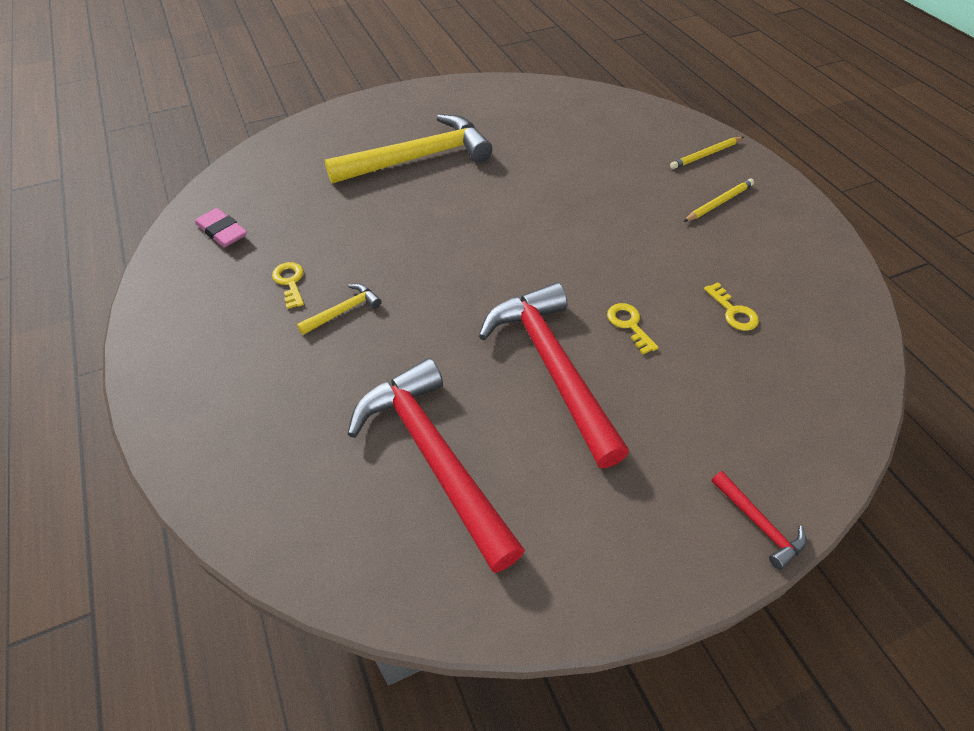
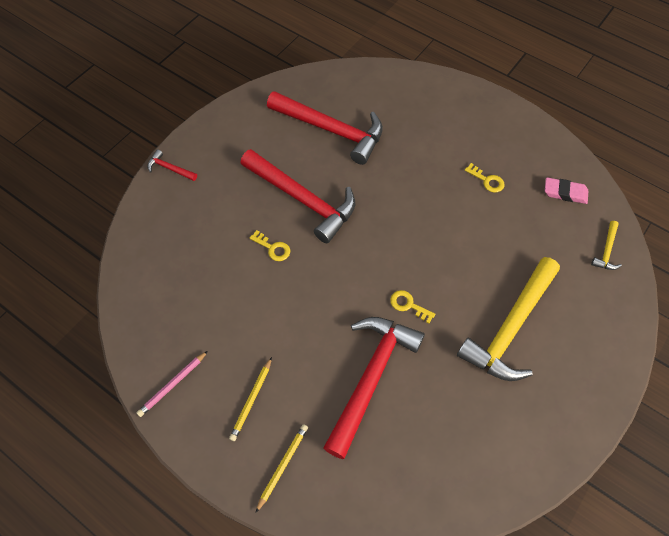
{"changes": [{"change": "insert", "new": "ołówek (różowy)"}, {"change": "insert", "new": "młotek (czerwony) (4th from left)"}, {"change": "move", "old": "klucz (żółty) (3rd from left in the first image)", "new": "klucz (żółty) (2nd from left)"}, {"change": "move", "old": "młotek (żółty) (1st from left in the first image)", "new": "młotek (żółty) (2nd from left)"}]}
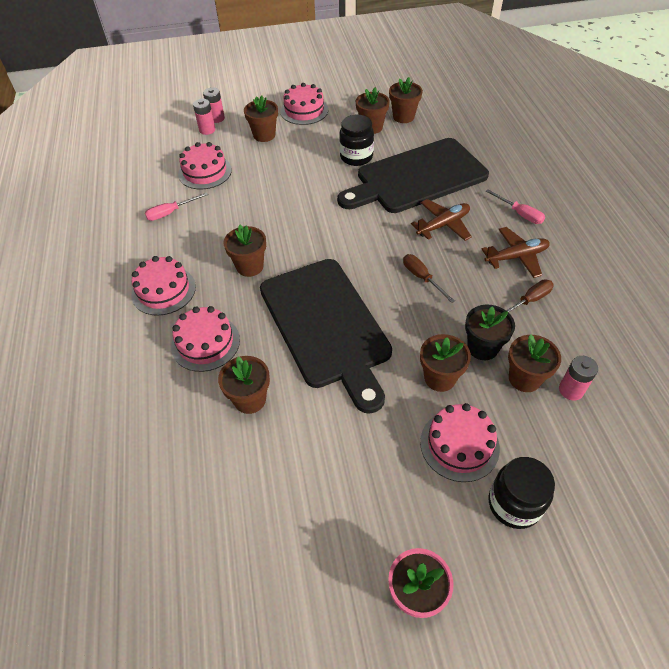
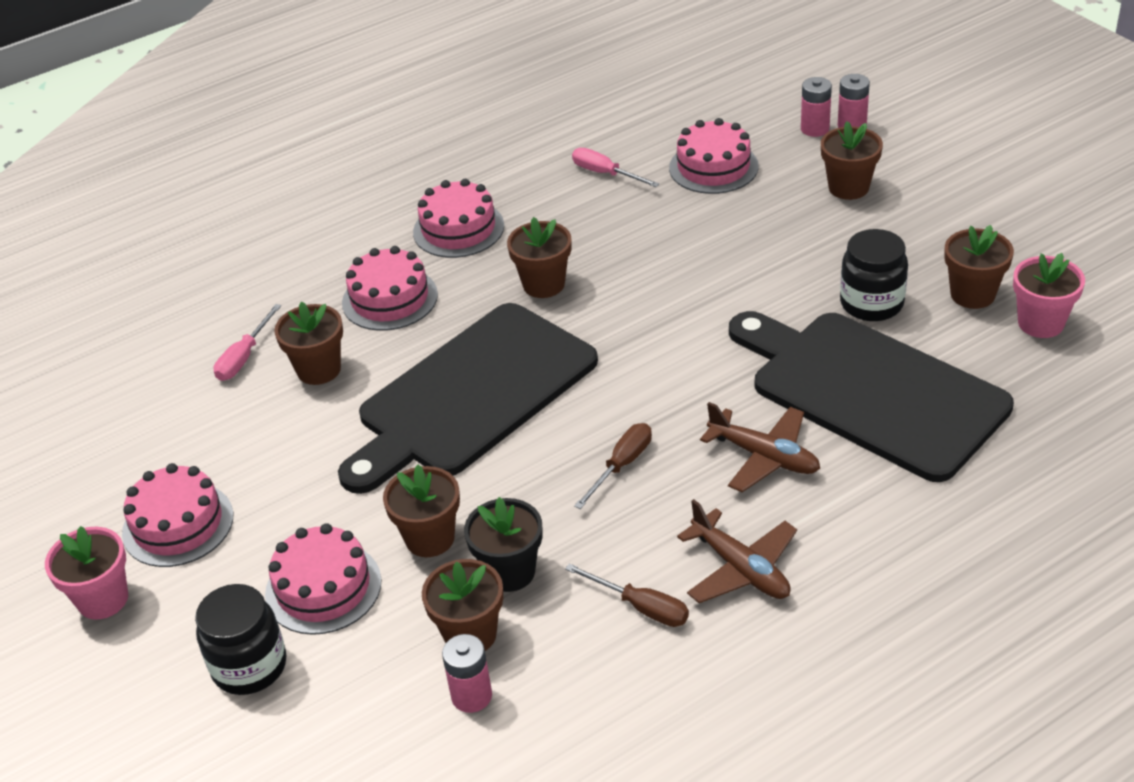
{"changes": [{"change": "move", "old": "tort (różowy) (4th from left in the first image)", "new": "tort (różowy) (1st from left)"}, {"change": "move", "old": "śrubokręt (różowy) (2nd from left in the first image)", "new": "śrubokręt (różowy) (1st from left)"}, {"change": "recolor", "old": "doniczka (brązowy) (5th from left)", "new": "doniczka (różowy) (2nd from left)"}]}
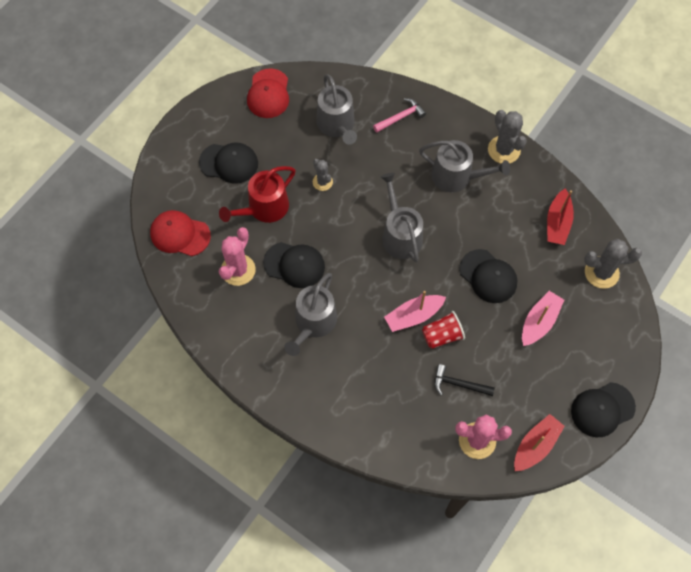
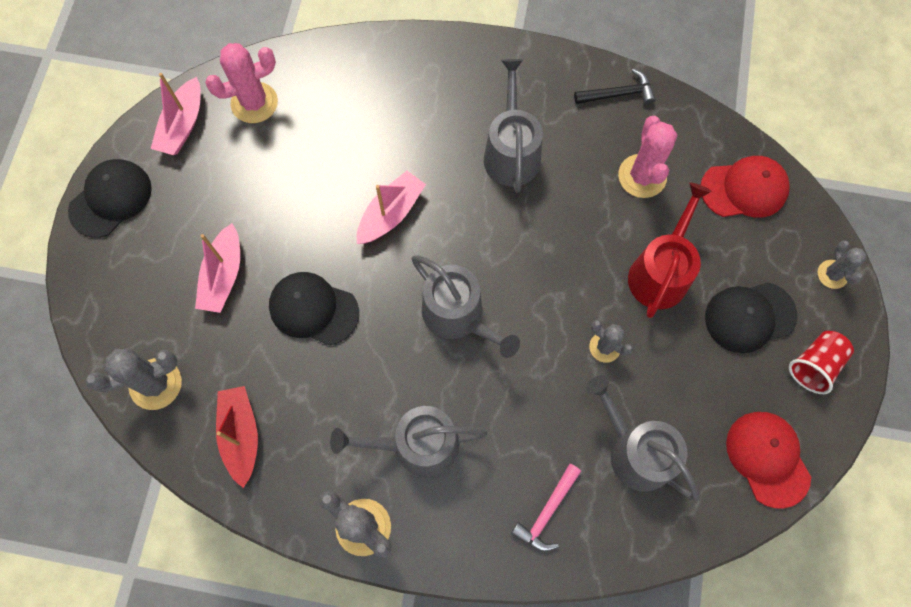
{"changes": [{"change": "recolor", "old": "łódka (czerwony) (1st from left)", "new": "łódka (różowy) (1st from left)"}, {"change": "move", "old": "młotek (czarny)"}, {"change": "move", "old": "szklanka (czerwony)"}, {"change": "insert", "new": "kaktus (szary) (4th from left)"}, {"change": "delete", "old": "czapka (czarny) (2nd from left)"}]}
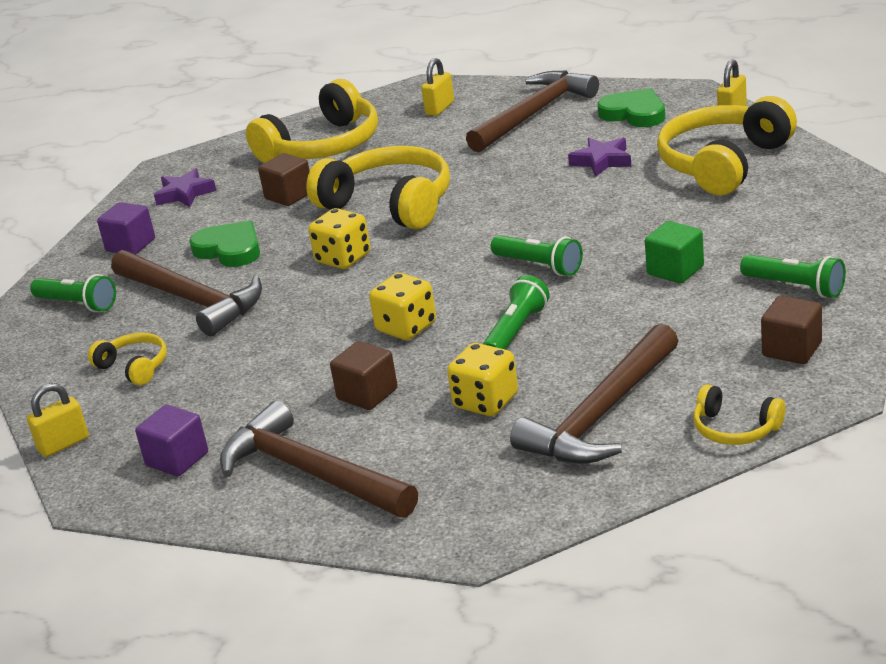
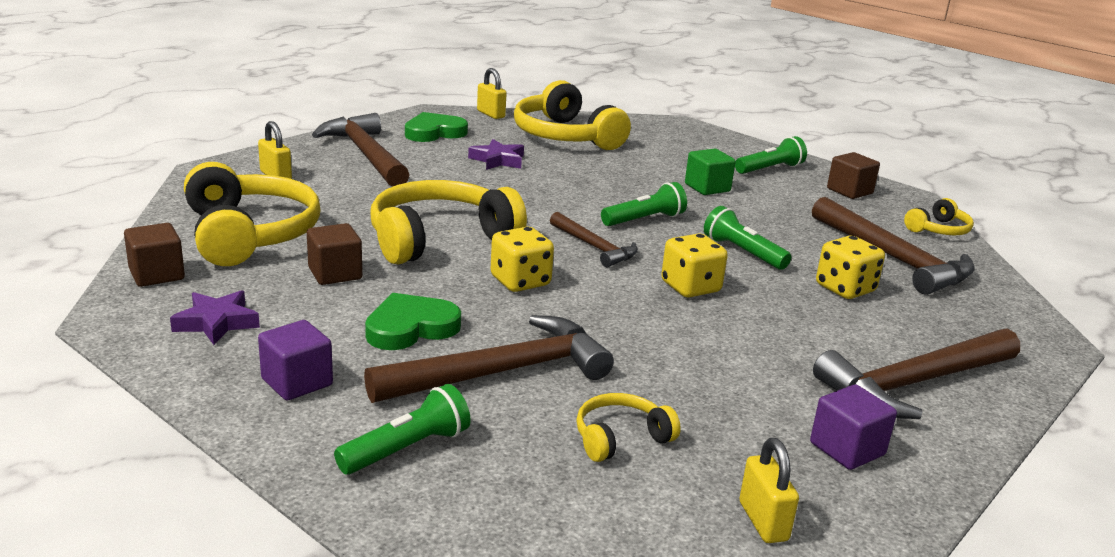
{"changes": [{"change": "move", "old": "sześcian (brązowy) (2nd from left in the first image)", "new": "sześcian (brązowy) (1st from left)"}, {"change": "insert", "new": "młotek (brązowy) (3rd from left)"}]}
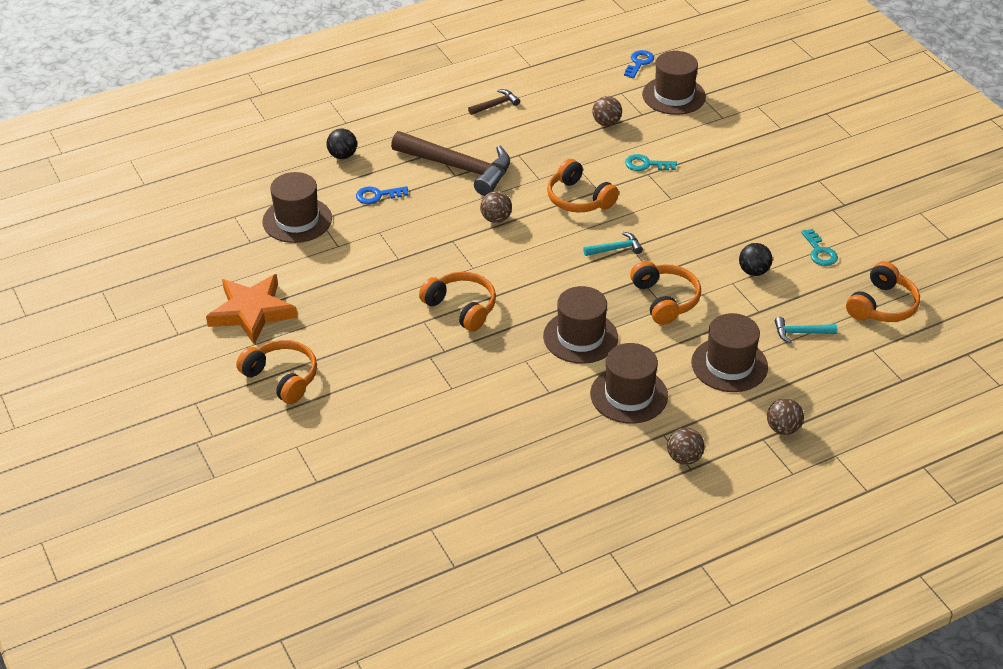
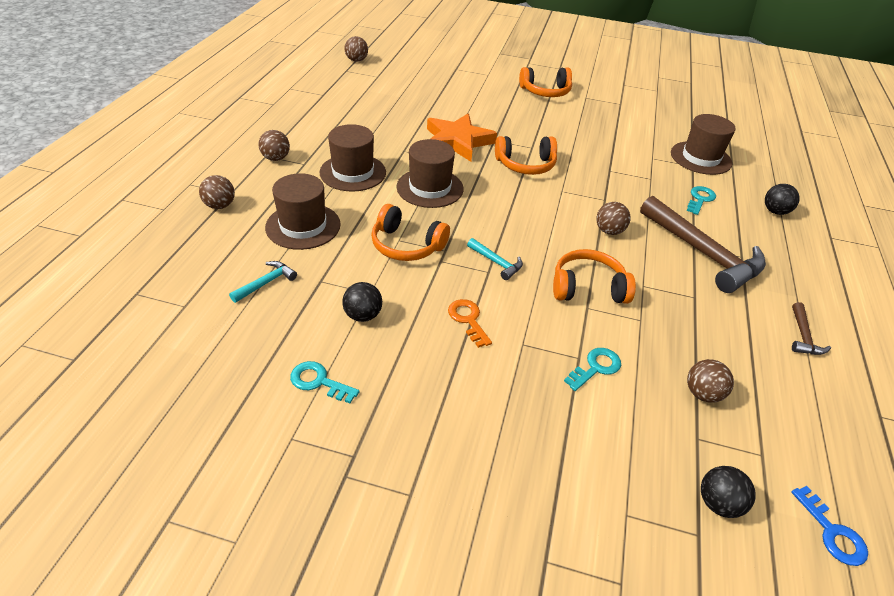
{"changes": [{"change": "insert", "new": "piłka (brązowy) (3rd from left)"}, {"change": "move", "old": "gwiazda (pomarańczowy)"}, {"change": "insert", "new": "klucz (pomarańczowy)"}, {"change": "rotate", "old": "młotek (turkusowy) (1st from left in the first image)", "degrees": -75}, {"change": "rotate", "old": "młotek (brązowy) (1st from left)", "degrees": -105}, {"change": "recolor", "old": "klucz (niebieski) (1st from left)", "new": "klucz (turkusowy) (3rd from left)"}, {"change": "replace", "old": "kapelusz (brązowy) (4th from left)", "new": "piłka (czarny) (2nd from left)"}, {"change": "delete", "old": "słuchawki (pomarańczowy) (5th from left)"}]}
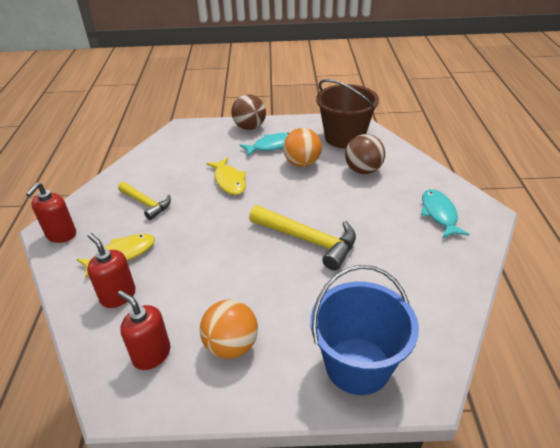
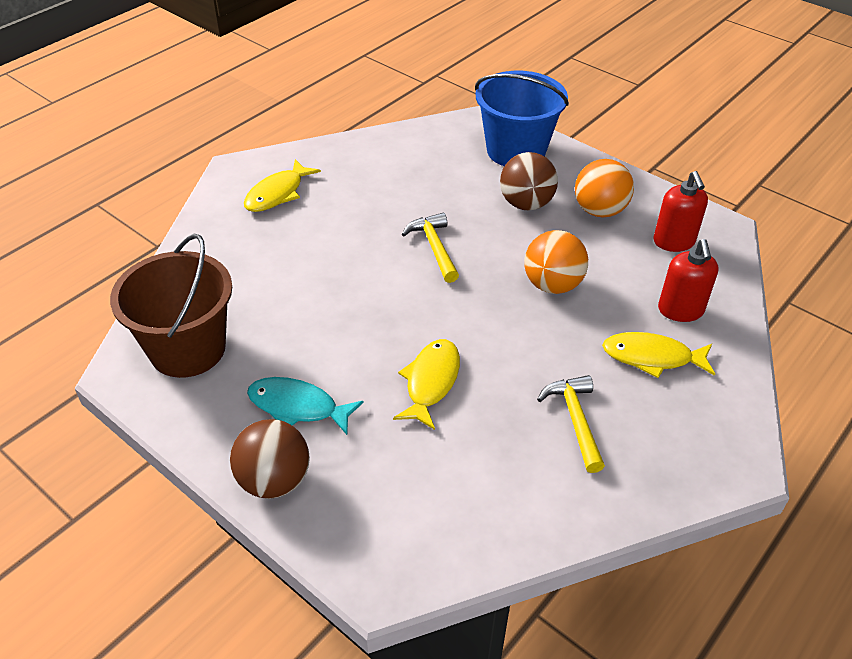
{"changes": [{"change": "recolor", "old": "ryba (turkusowy) (2nd from left)", "new": "ryba (żółty) (1st from left)"}, {"change": "resize", "old": "młotek (żółty) (2nd from left in the first image)", "factor": 0.63}, {"change": "move", "old": "piłka (brązowy) (2nd from left)"}, {"change": "move", "old": "piłka (pomarańczowy) (2nd from left in the first image)", "new": "piłka (pomarańczowy) (1st from left)"}, {"change": "delete", "old": "dozownik mydła (czerwony) (1st from left)"}]}
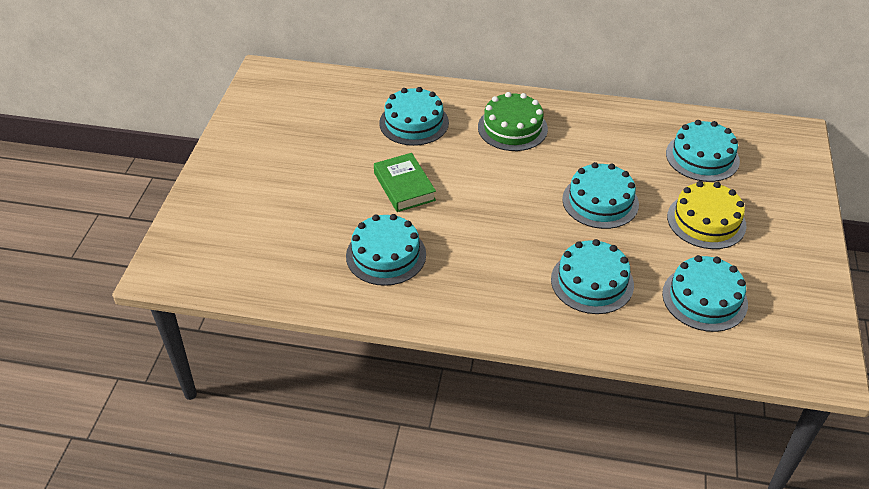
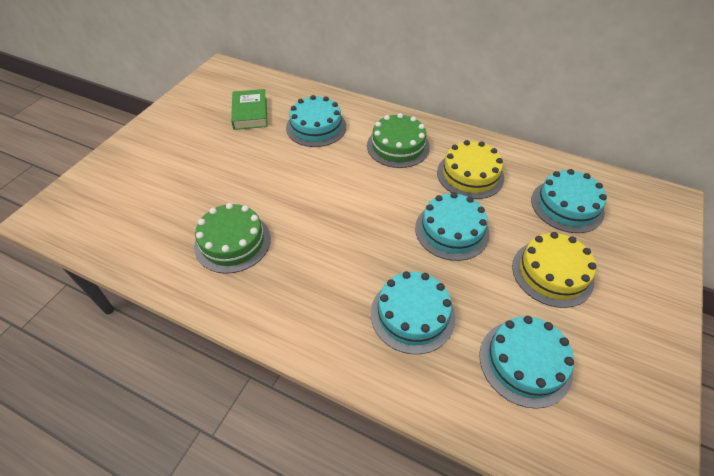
{"changes": [{"change": "recolor", "old": "tort (turkusowy) (1st from left)", "new": "tort (zielony) (1st from left)"}, {"change": "move", "old": "książka (zielony)"}, {"change": "insert", "new": "tort (żółty) (1st from left)"}]}
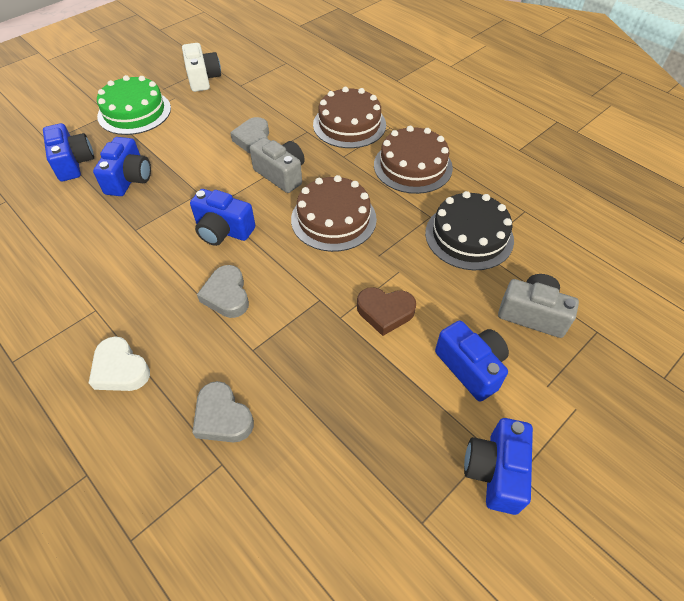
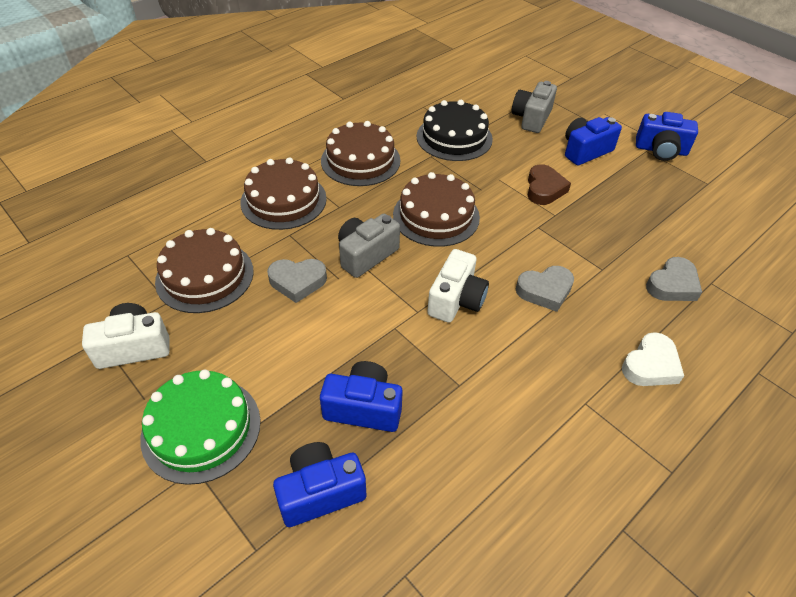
{"changes": [{"change": "insert", "new": "tort (brązowy) (1st from left)"}, {"change": "recolor", "old": "aparat fotograficzny (niebieski) (3rd from left)", "new": "aparat fotograficzny (biały) (2nd from left)"}]}
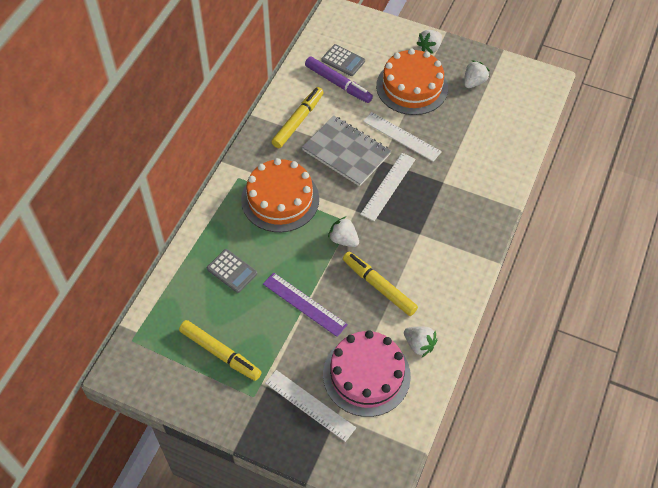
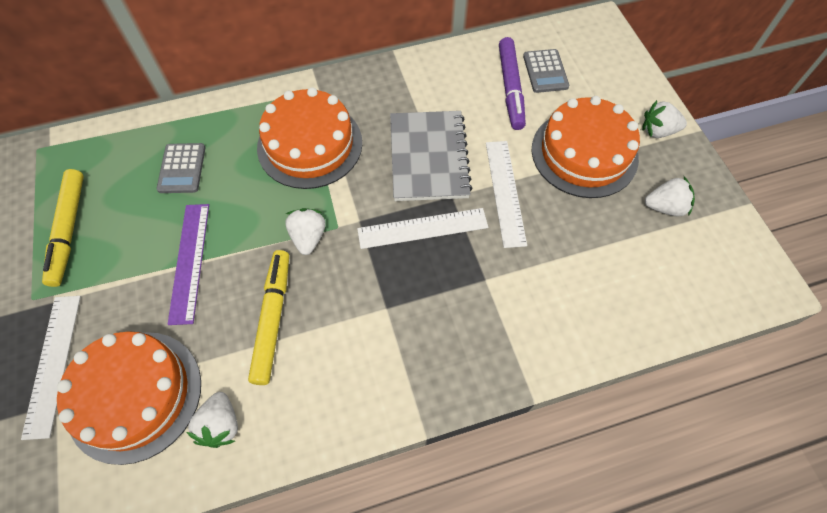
{"changes": [{"change": "recolor", "old": "tort (różowy)", "new": "tort (pomarańczowy) (1st from left)"}, {"change": "delete", "old": "flamaster (żółty) (2nd from left)"}]}
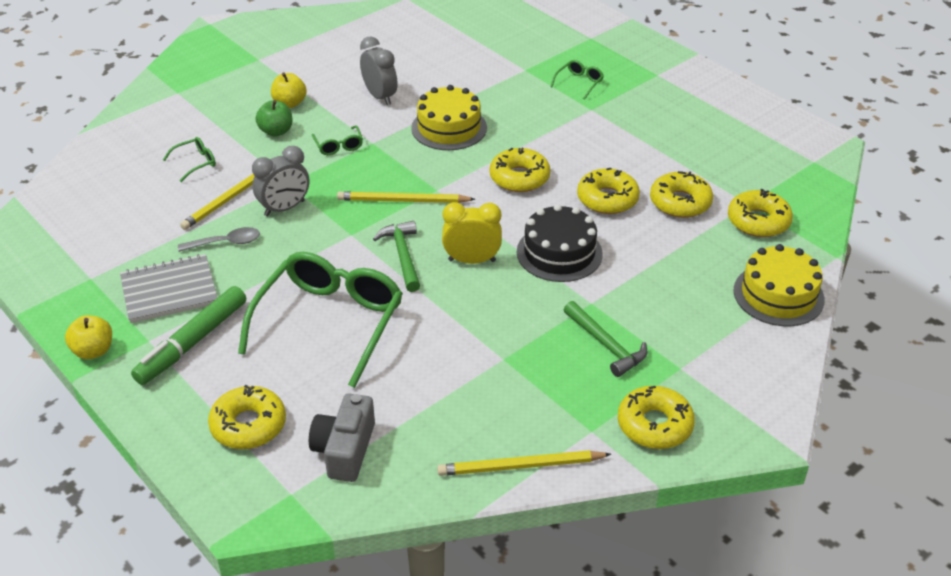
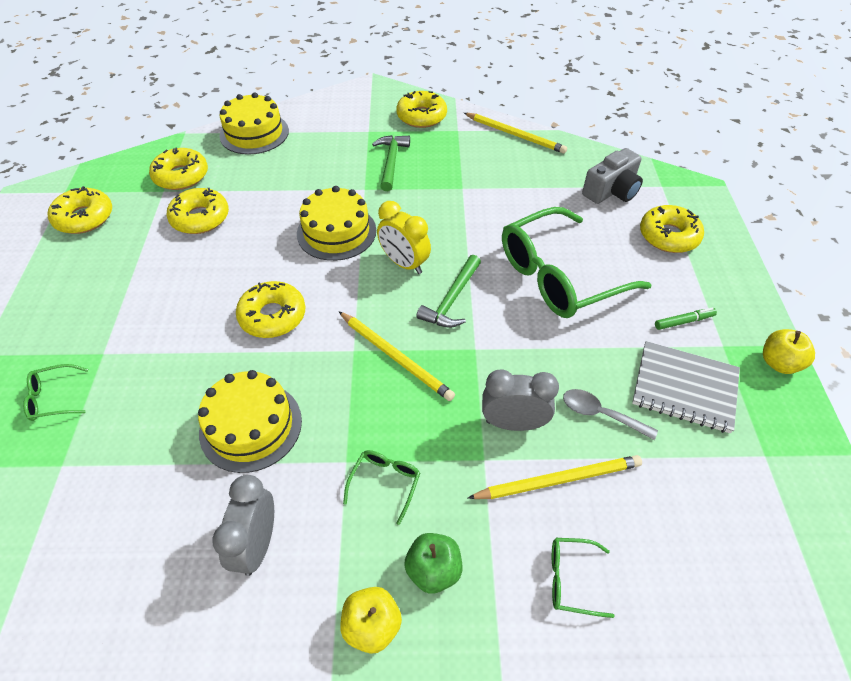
{"changes": [{"change": "move", "old": "donut (żółty) (3rd from left in the first image)", "new": "donut (żółty) (1st from left)"}, {"change": "recolor", "old": "tort (czarny)", "new": "tort (żółty) (3rd from left)"}, {"change": "resize", "old": "flamaster (zielony)", "factor": 0.47}]}
